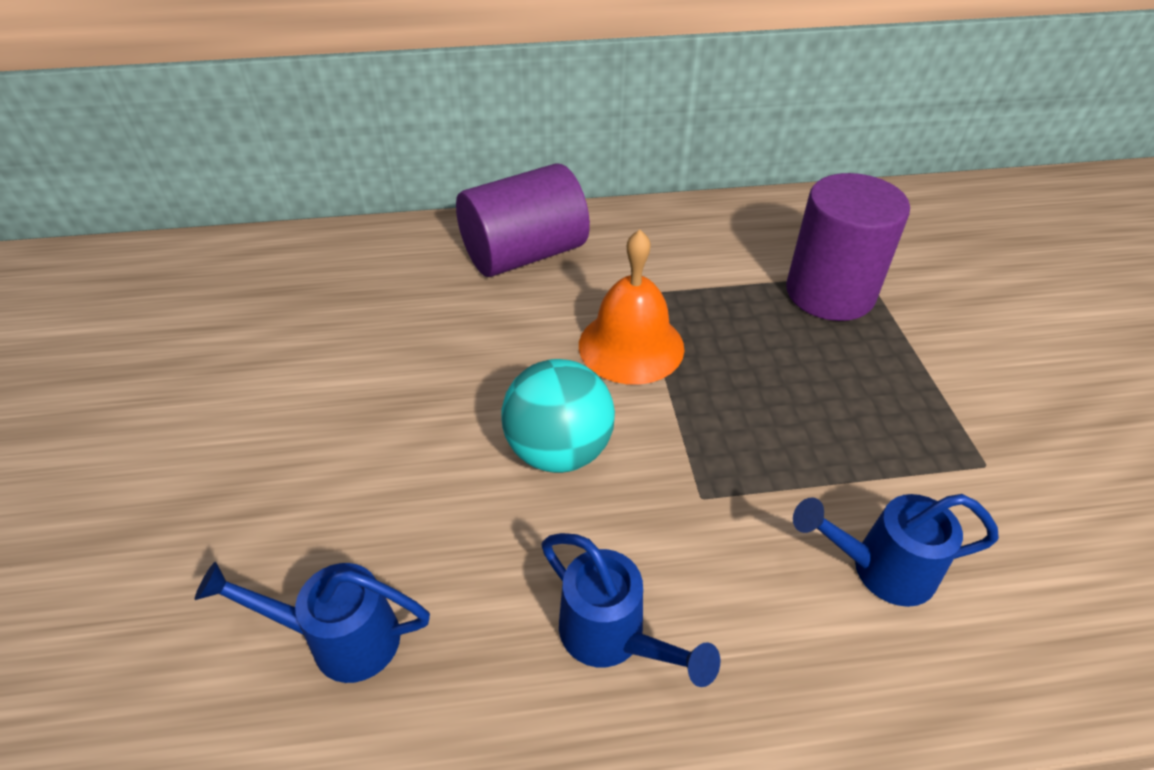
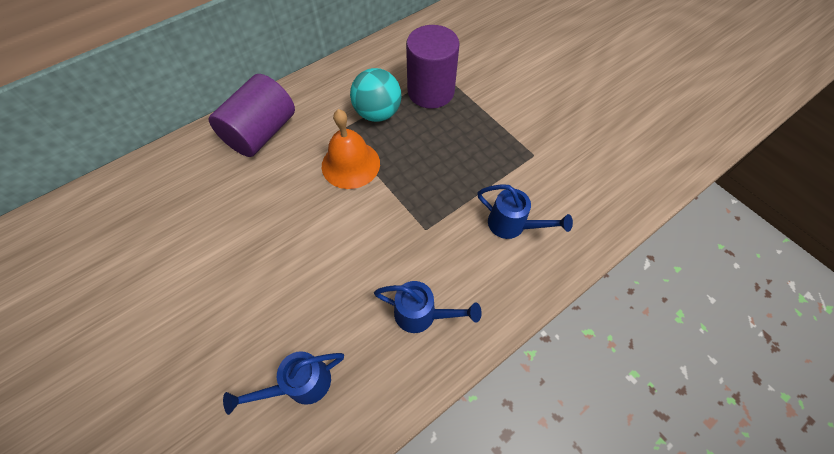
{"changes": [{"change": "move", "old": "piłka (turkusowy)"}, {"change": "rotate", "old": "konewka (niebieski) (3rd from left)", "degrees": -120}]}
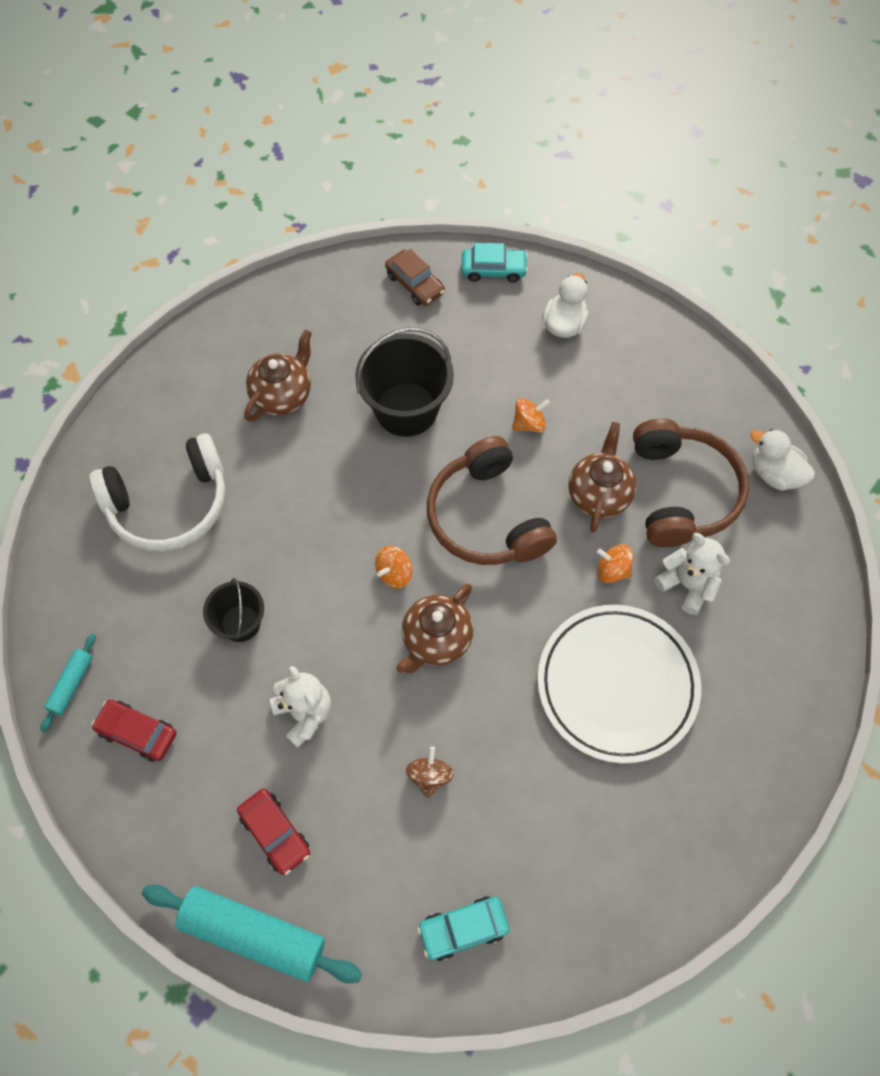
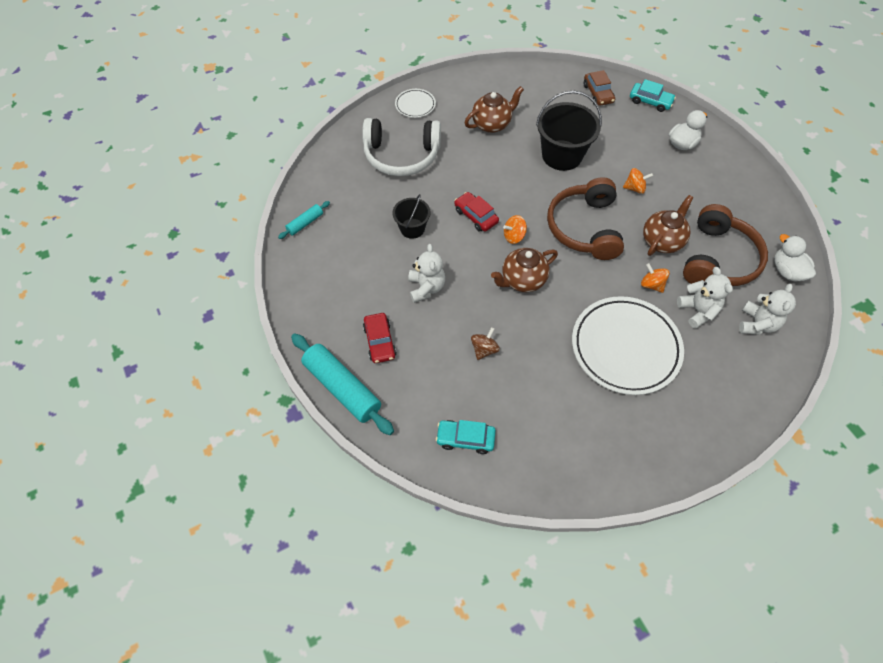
{"changes": [{"change": "insert", "new": "talerz (biały) (1st from left)"}, {"change": "move", "old": "samochód (czerwony) (1st from left in the first image)", "new": "samochód (czerwony) (2nd from left)"}, {"change": "insert", "new": "miś (biały) (3rd from left)"}]}
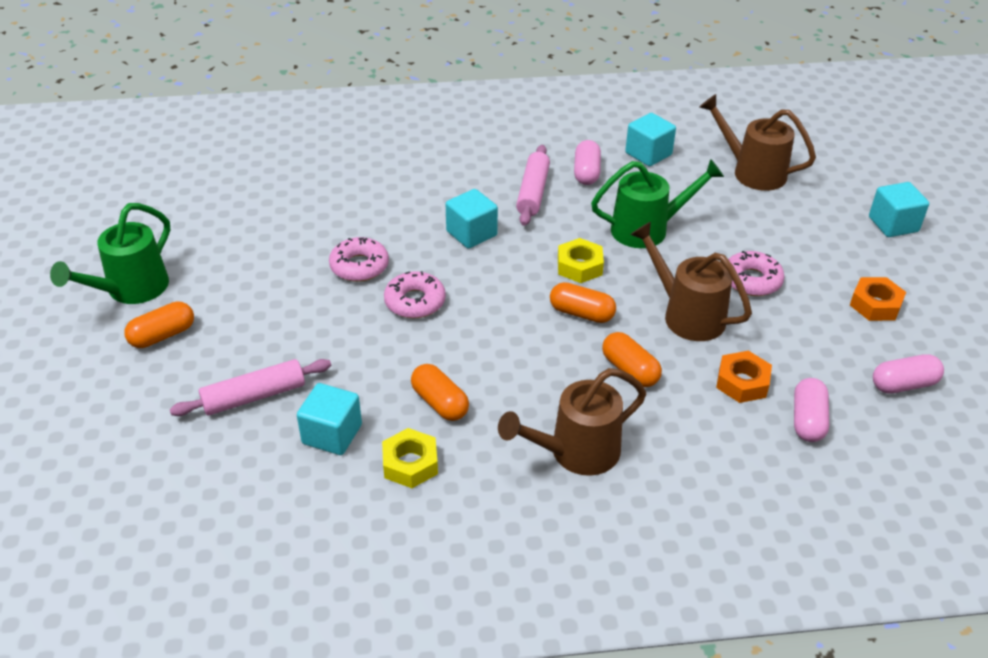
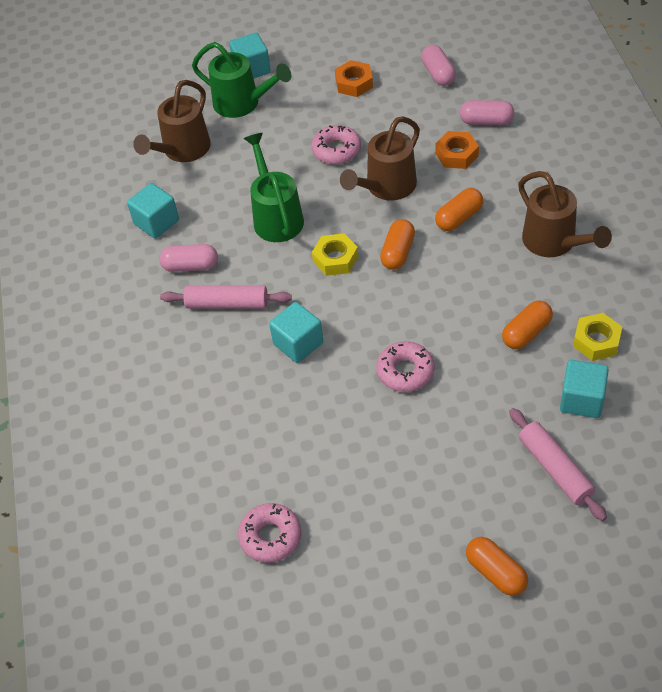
{"changes": [{"change": "move", "old": "konewka (zielony) (1st from left)"}, {"change": "move", "old": "donut (różowy) (1st from left)"}]}
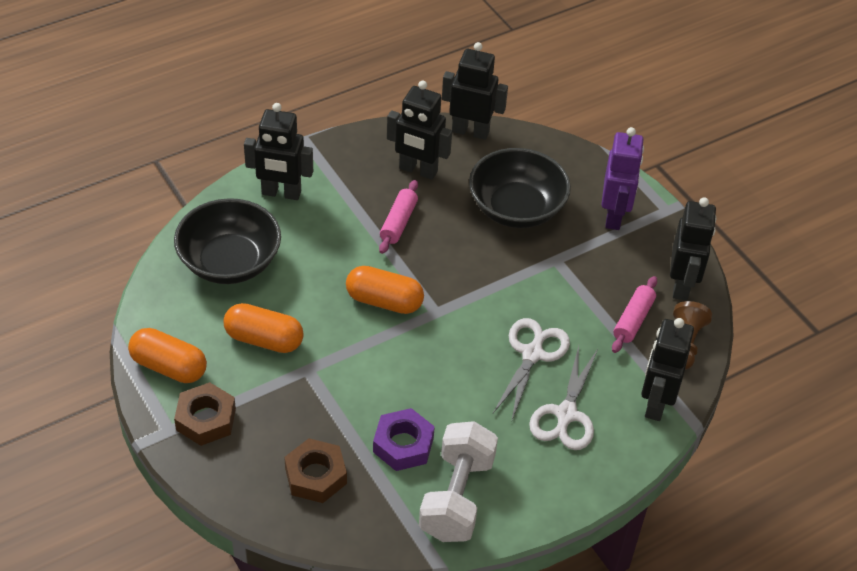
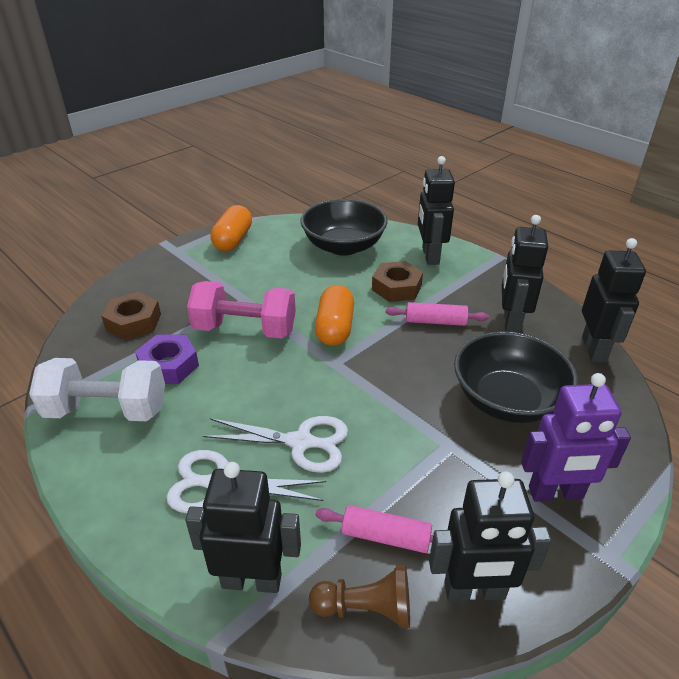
{"changes": [{"change": "insert", "new": "hantel (różowy)"}, {"change": "move", "old": "nakrętka (brązowy) (1st from left in the first image)", "new": "nakrętka (brązowy) (2nd from left)"}, {"change": "delete", "old": "kapsułka (pomarańczowy) (2nd from left)"}]}
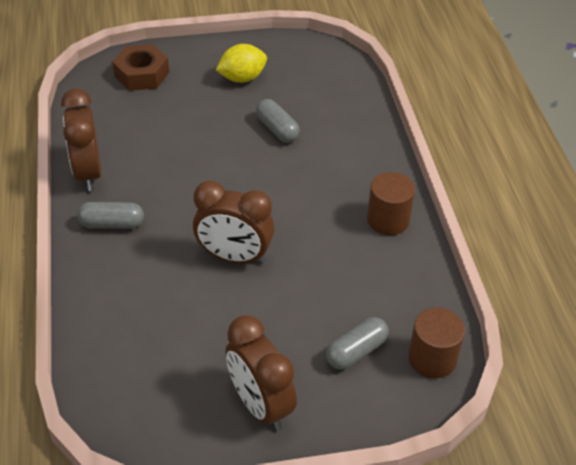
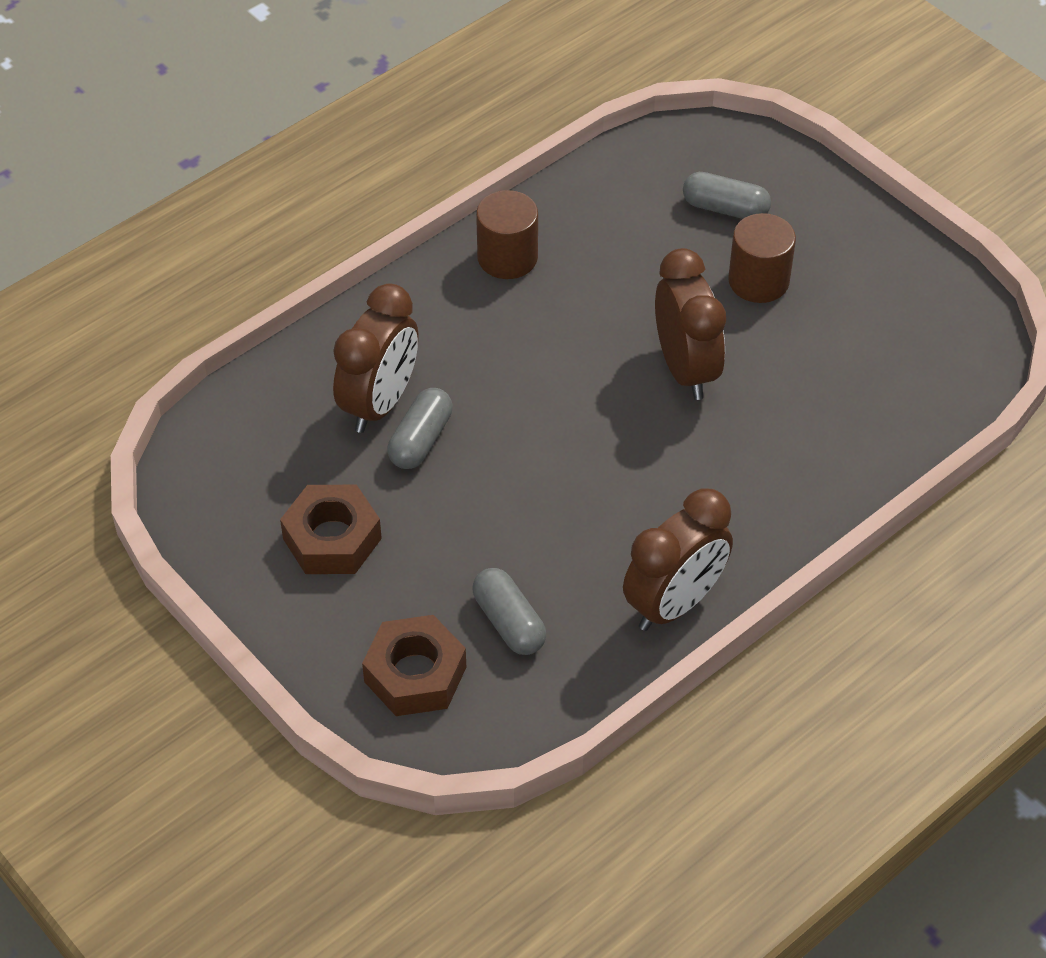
{"changes": [{"change": "replace", "old": "cytryna (żółty)", "new": "nakrętka (brązowy) (1st from left)"}, {"change": "move", "old": "budzik (brązowy) (3rd from left in the first image)", "new": "budzik (brązowy) (1st from left)"}, {"change": "move", "old": "kapsułka (szary) (1st from left in the first image)", "new": "kapsułka (szary) (2nd from left)"}, {"change": "move", "old": "walec (brązowy) (2nd from left)"}]}
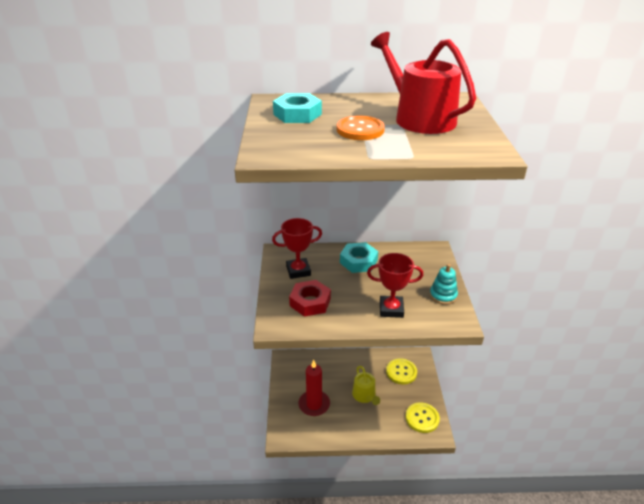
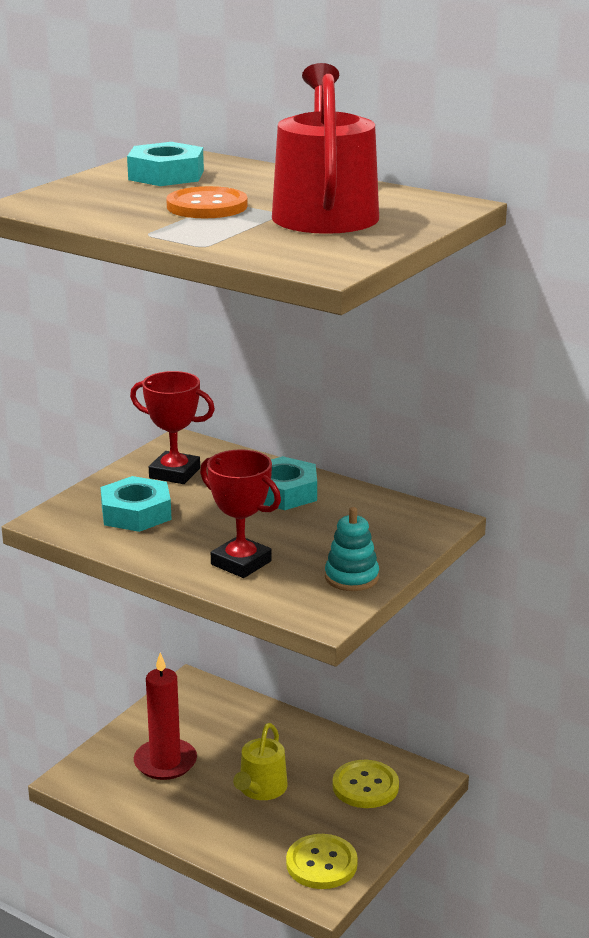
{"changes": [{"change": "recolor", "old": "nakrętka (czerwony)", "new": "nakrętka (turkusowy) (1st from left)"}]}
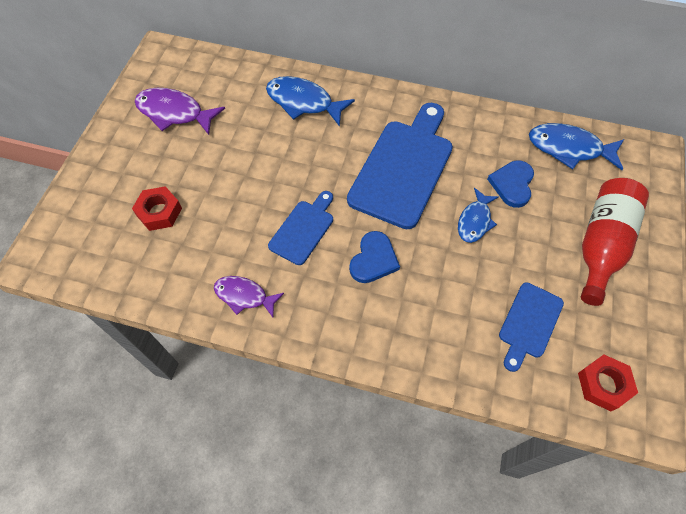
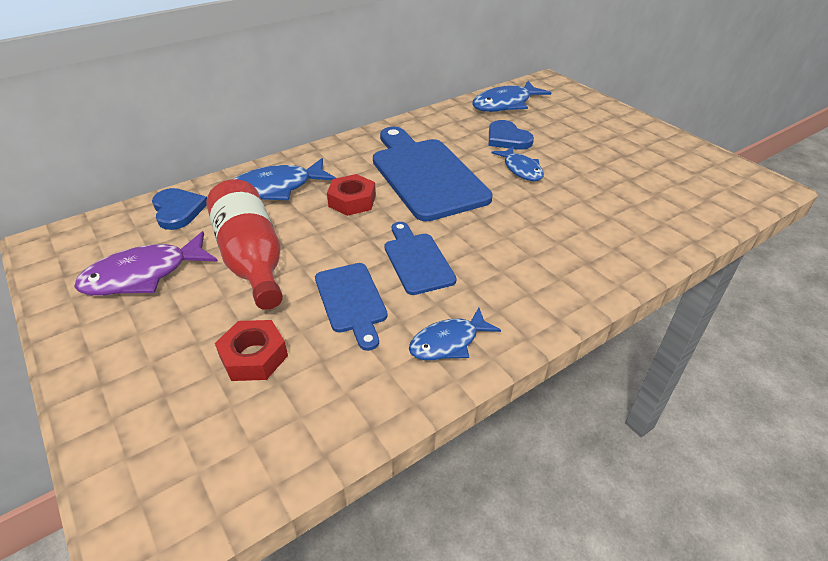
{"changes": [{"change": "move", "old": "serce (niebieski) (1st from left)"}, {"change": "move", "old": "butelka (czerwony)"}, {"change": "move", "old": "deska do krojenia (niebieski) (3rd from left in the first image)", "new": "deska do krojenia (niebieski) (1st from left)"}, {"change": "move", "old": "nakrętka (czerwony) (2nd from left)"}, {"change": "recolor", "old": "ryba (fioletowy) (2nd from left)", "new": "ryba (niebieski) (2nd from left)"}]}
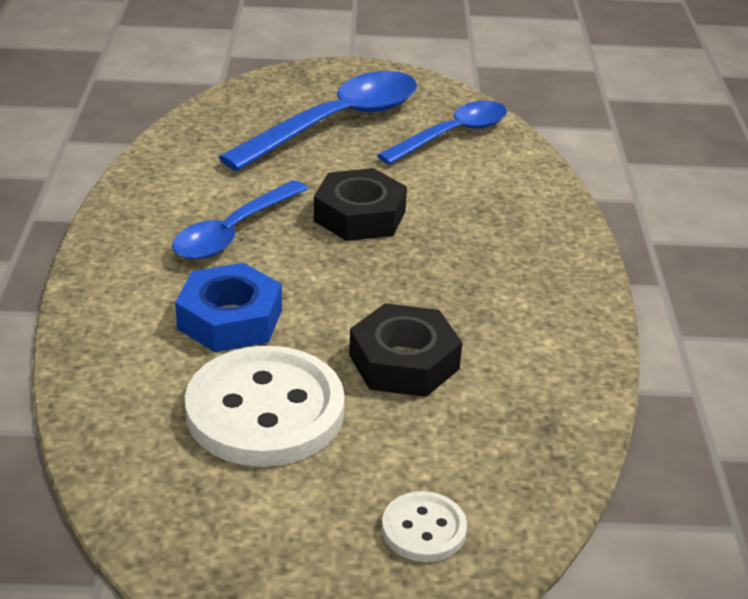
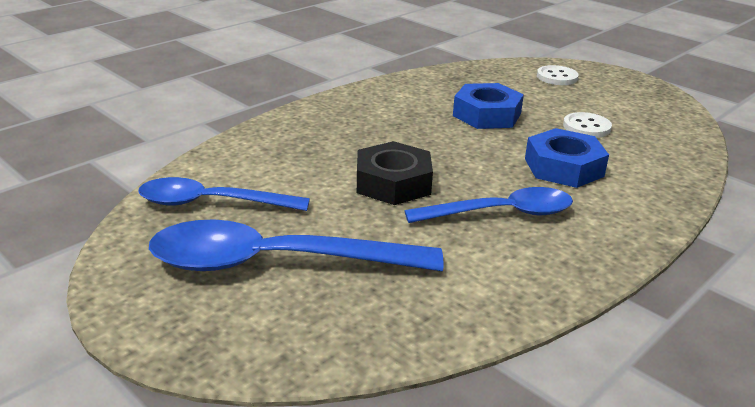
{"changes": [{"change": "recolor", "old": "nakrętka (czarny) (2nd from left)", "new": "nakrętka (niebieski) (1st from left)"}, {"change": "resize", "old": "guzik (biały) (1st from left in the first image)", "factor": 0.48}]}
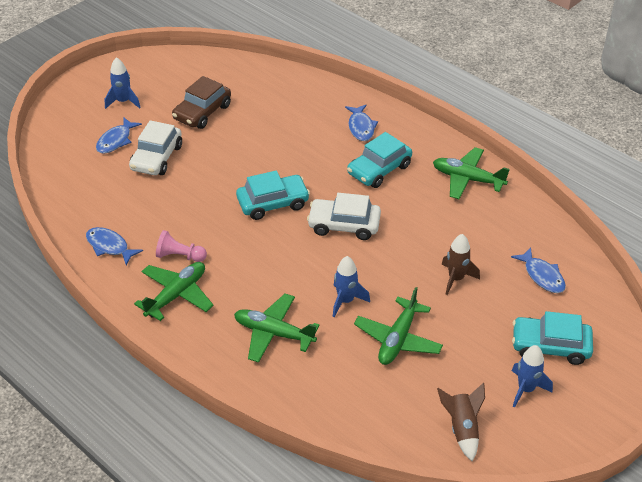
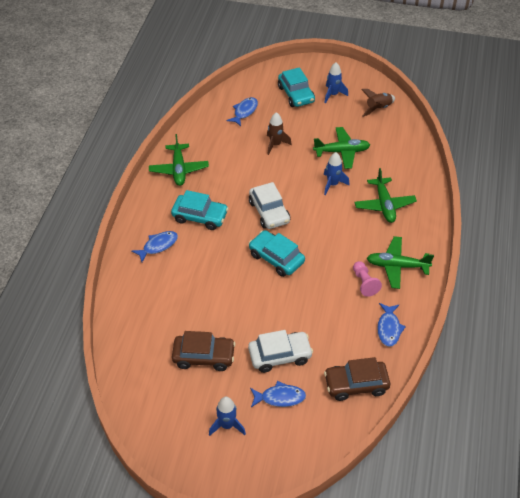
{"changes": [{"change": "insert", "new": "samochód (brązowy) (2nd from left)"}]}
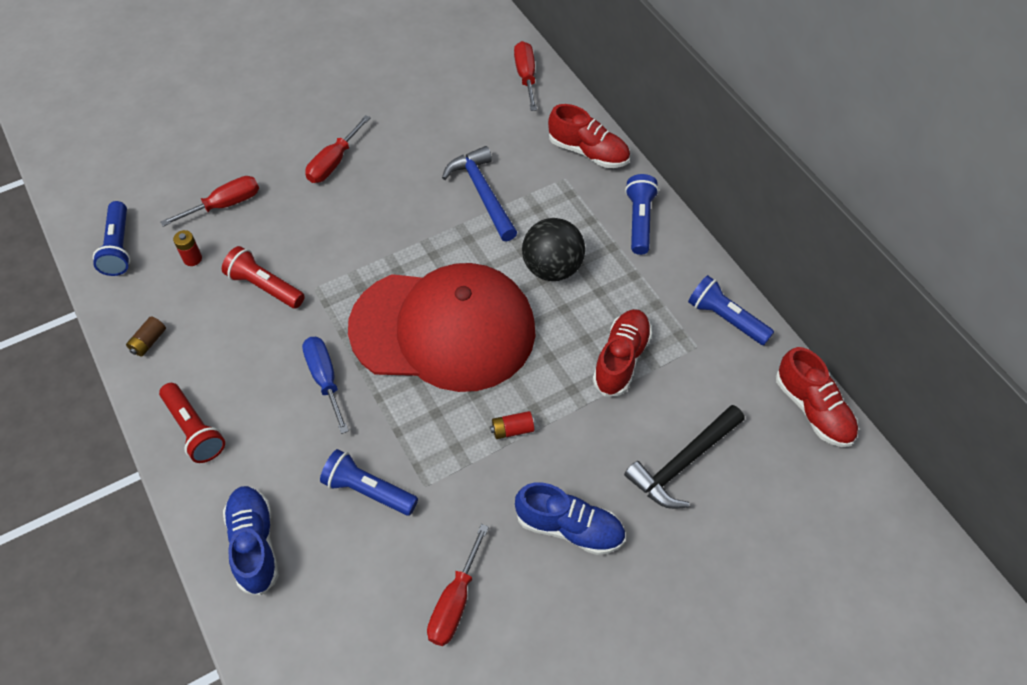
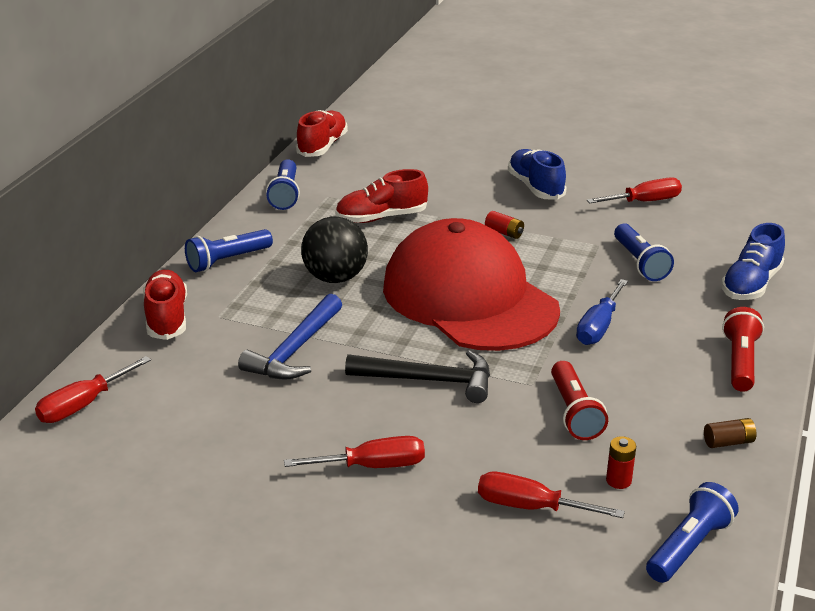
{"changes": [{"change": "move", "old": "młotek (czarny)"}]}
